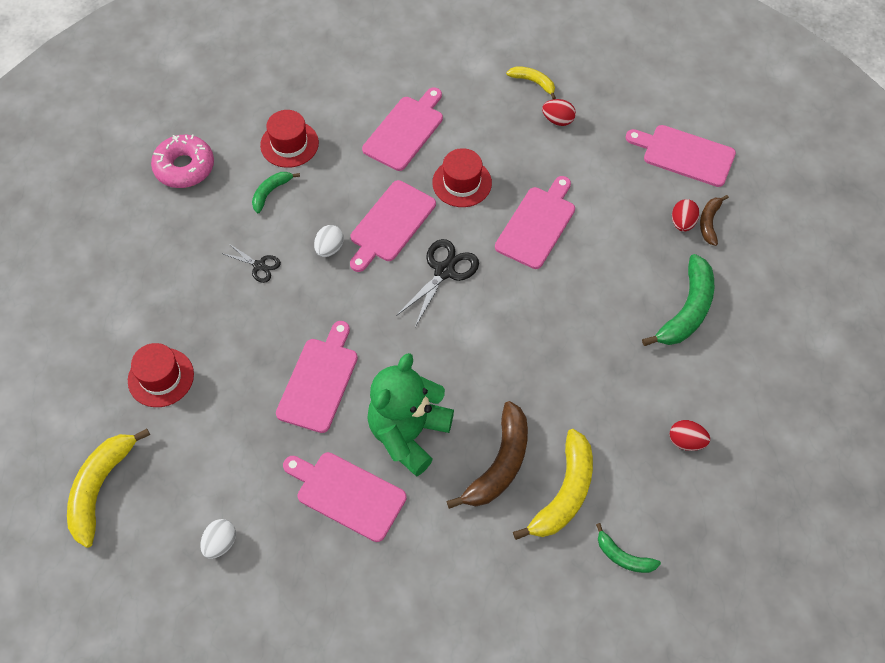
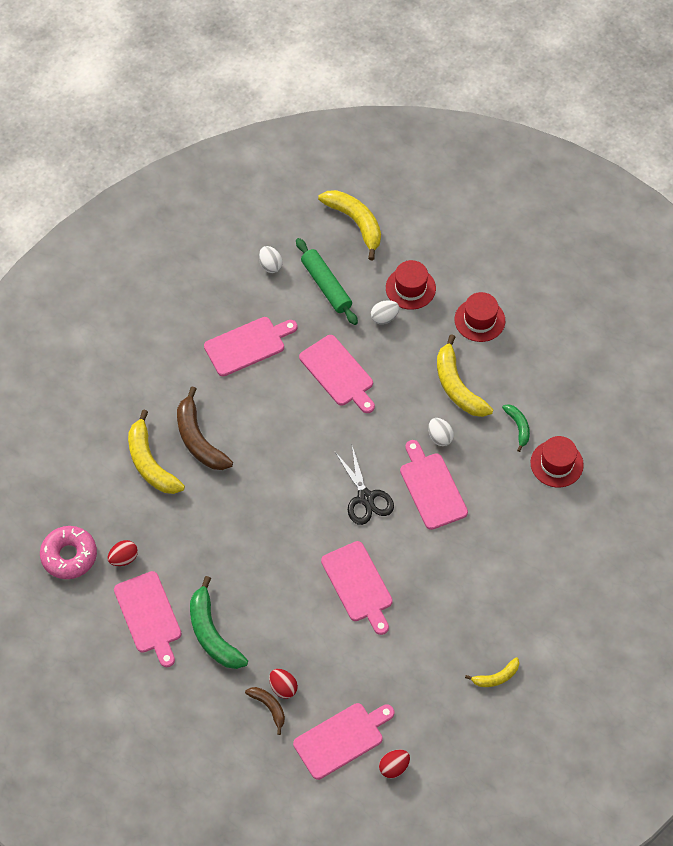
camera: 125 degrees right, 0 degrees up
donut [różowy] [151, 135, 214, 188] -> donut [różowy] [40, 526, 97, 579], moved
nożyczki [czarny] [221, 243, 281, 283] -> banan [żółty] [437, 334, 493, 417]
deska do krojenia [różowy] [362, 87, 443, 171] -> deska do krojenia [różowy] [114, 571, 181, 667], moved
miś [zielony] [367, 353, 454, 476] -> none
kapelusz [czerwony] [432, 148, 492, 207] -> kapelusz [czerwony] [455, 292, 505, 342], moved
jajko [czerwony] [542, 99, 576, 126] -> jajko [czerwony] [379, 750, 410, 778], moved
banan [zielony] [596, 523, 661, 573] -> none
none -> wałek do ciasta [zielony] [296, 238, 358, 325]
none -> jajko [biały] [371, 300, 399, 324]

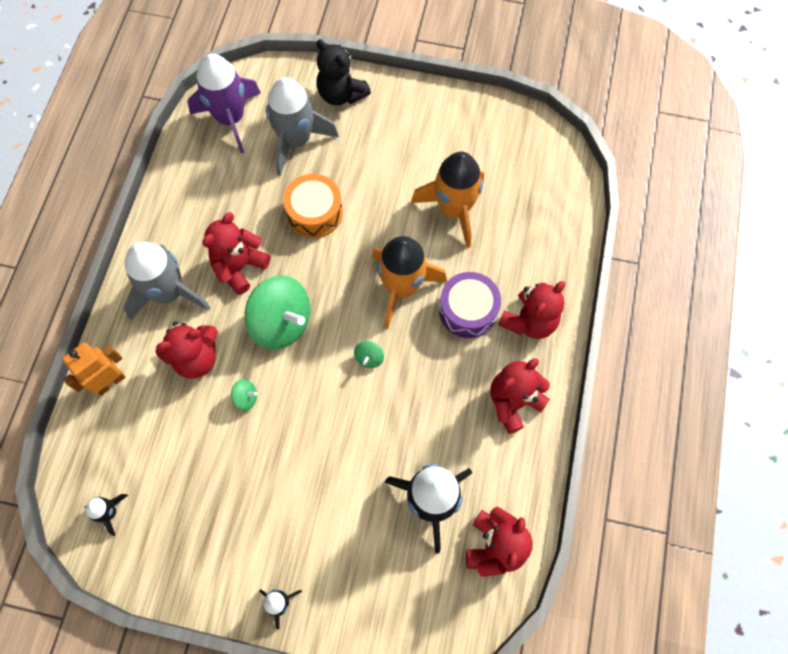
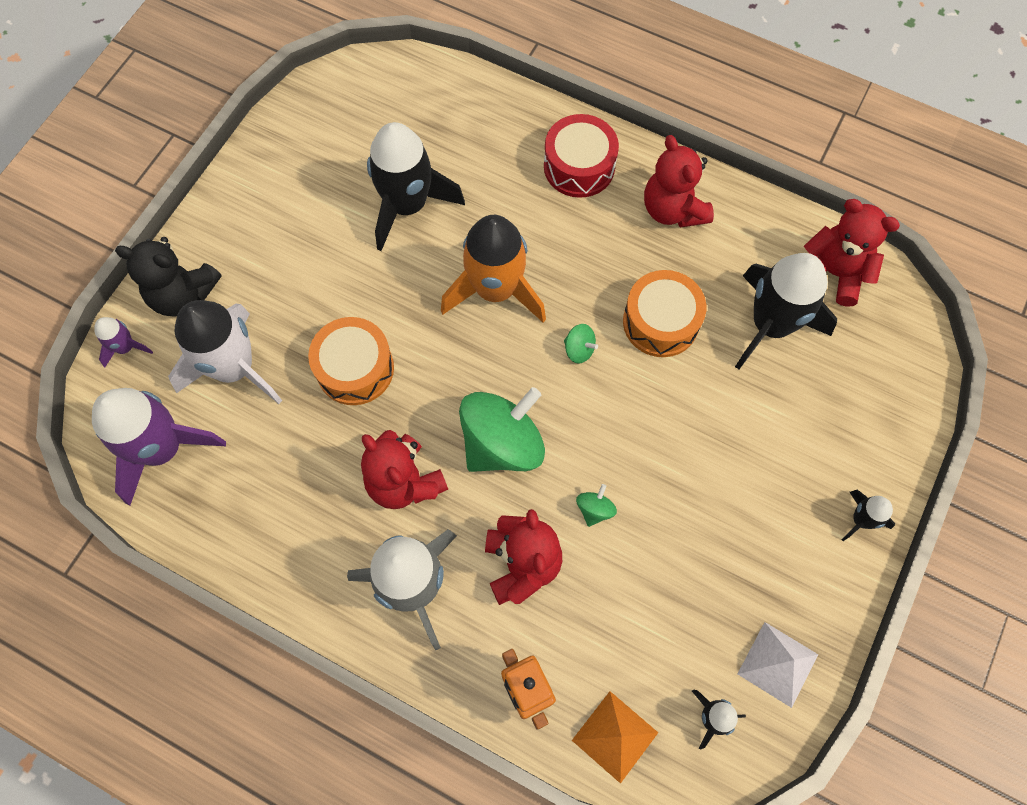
camera: 75 degrees left, 0 degrees up
rakieta [szary] [266, 77, 339, 176] -> rakieta [biały] [168, 300, 282, 404]
miś [czarny] [316, 39, 371, 105] -> miś [czarny] [115, 237, 222, 317], 45 degrees clockwise
rakieta [pomarańczowy] [411, 152, 484, 248] -> rakieta [czarny] [367, 122, 465, 251]
bęben [fioletowy] [439, 272, 501, 338] -> none
miś [czerwony] [498, 281, 565, 339] -> bęben [czerwony] [544, 114, 619, 198]
none -> rakieta [fioletowy] [94, 317, 153, 368]
none -> piramida [pomarańczowy] [572, 691, 658, 784]
none -> bęben [pomarańczowy] [623, 270, 706, 357]
none -> piramida [biały] [738, 622, 819, 708]

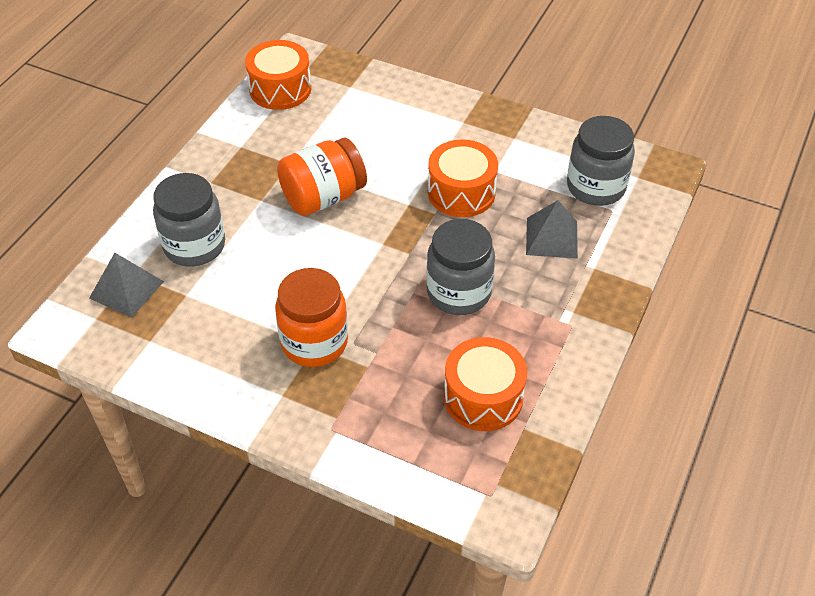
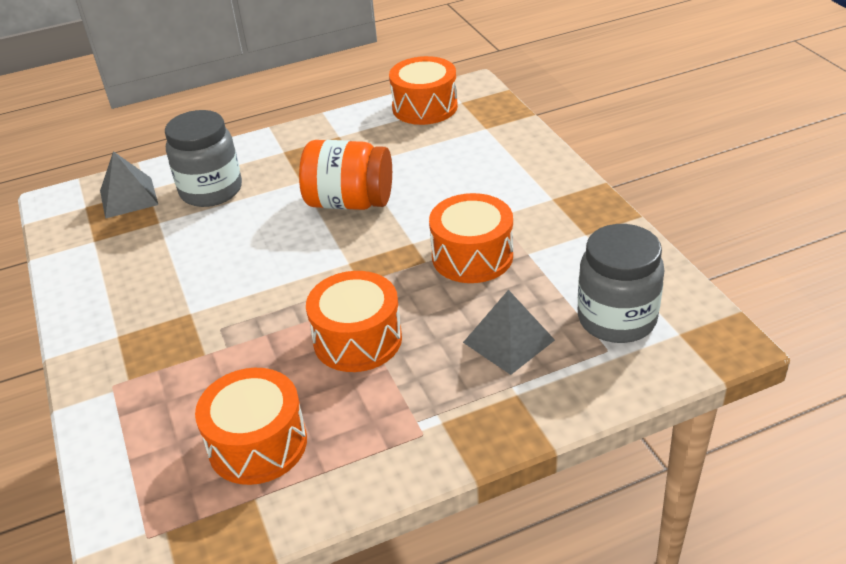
camera: 45 degrees right, 10 degrees down
słoik [pomarańczowy] [275, 268, 348, 367] -> none
słoik [szary] [426, 219, 495, 315] -> bęben [pomarańczowy] [306, 271, 402, 372]

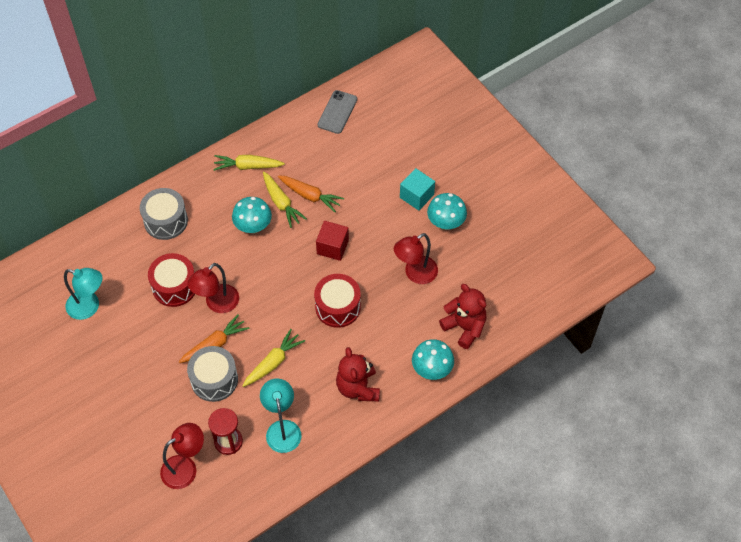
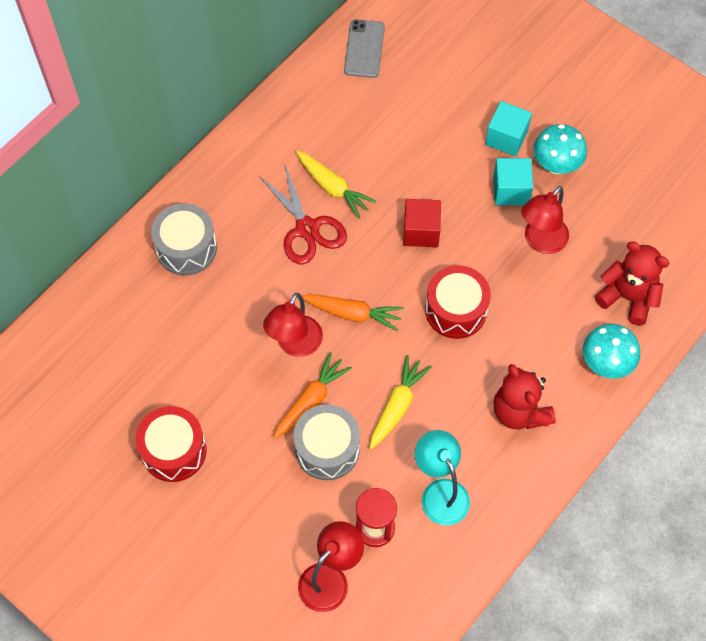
camera: 15 degrees left, 5 degrees up
lampka [turkusowy] [64, 268, 102, 320] -> none
bęben [czerwony] [148, 253, 195, 307] -> bęben [czerwony] [136, 406, 207, 482], moved
marchewka [żółty] [213, 155, 285, 171] -> none
grzyb [turkusowy] [232, 197, 272, 234] -> nożyczki [czerwony] [258, 163, 347, 264]
marchewka [pomarańczowy] [278, 175, 344, 212] -> marchewka [pomarańczowy] [302, 294, 404, 331], moved
none -> sześcian [turkusowy] [493, 158, 533, 205]

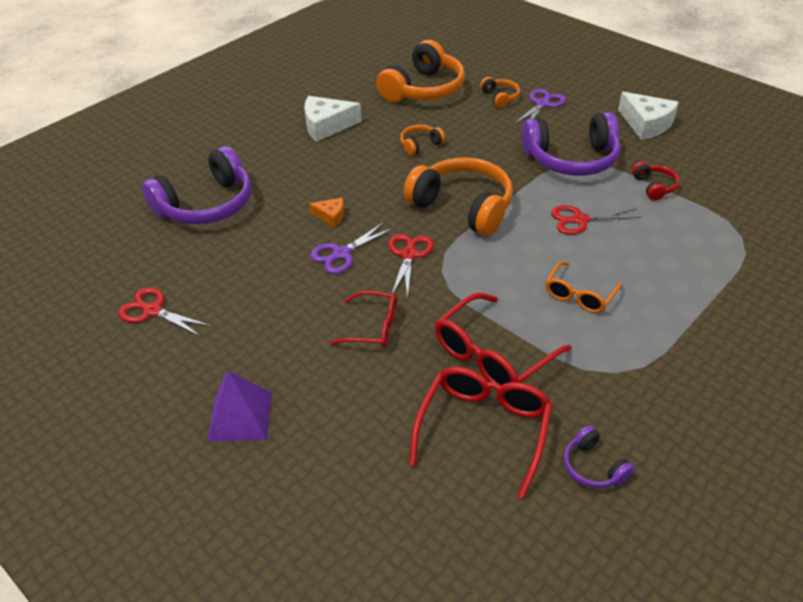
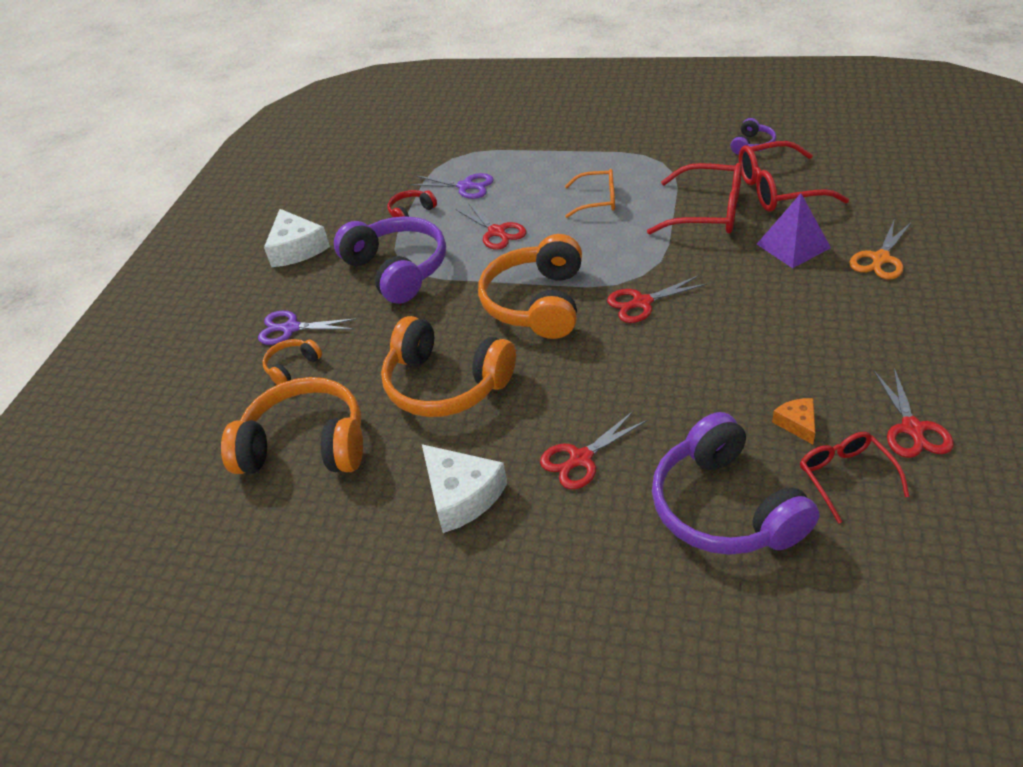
camera: 115 degrees left, 0 degrees up
słuchawki [fioletowy] [142, 146, 252, 225] -> słuchawki [fioletowy] [652, 412, 820, 555], 135 degrees counterclockwise
piramida [fioletowy] [207, 371, 272, 442] -> piramida [fioletowy] [757, 193, 831, 268], moved
ser [pomarańczowy] [309, 198, 344, 227] -> ser [pomarańczowy] [772, 398, 815, 444], moved
nożyczki [fioletowy] [310, 222, 394, 274] -> nożyczki [fioletowy] [411, 173, 494, 199], moved
okulary [czerwony] [330, 291, 397, 348] -> okulary [czerwony] [800, 432, 910, 524], moved
słuchawki [pomarańczowy] [400, 125, 445, 156] -> słuchawki [pomarańczowy] [381, 316, 516, 417], x2.17
ser [biały] [618, 92, 679, 140] -> ser [biały] [264, 209, 330, 267], 135 degrees clockwise
none -> nożyczki [czerwony] [540, 410, 647, 489]
none -> nożyczki [pomarańczowy] [849, 221, 912, 279]

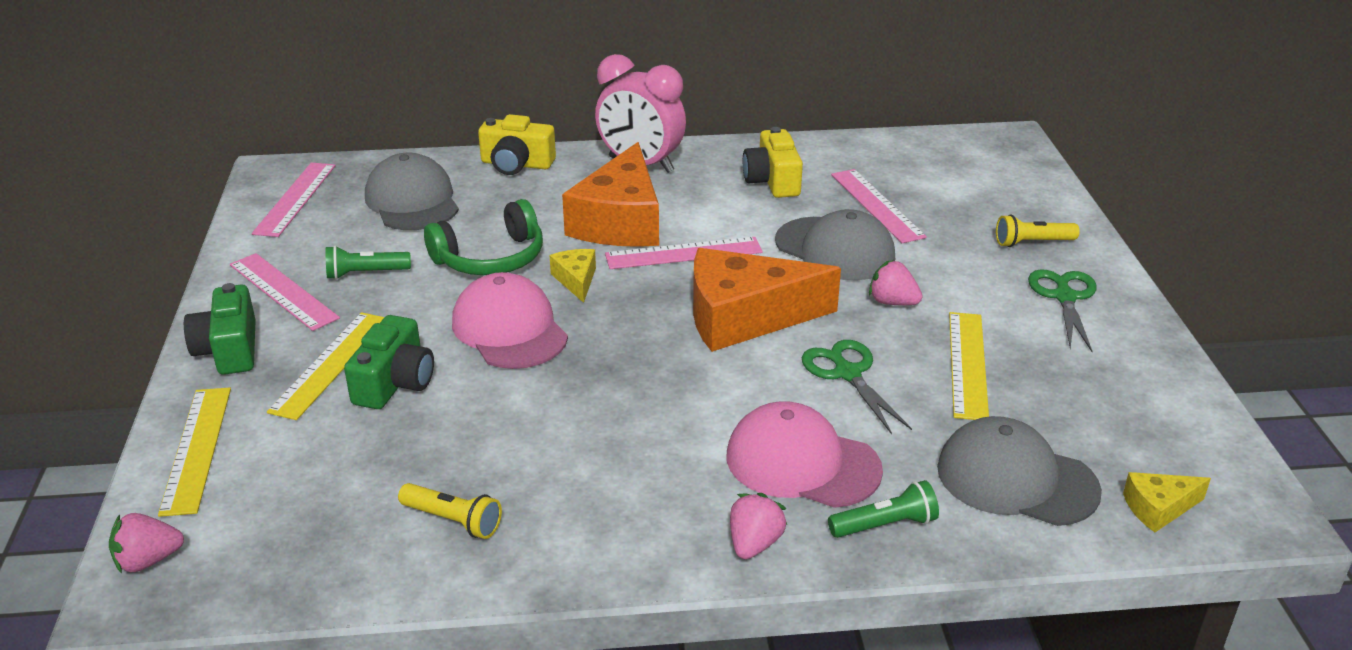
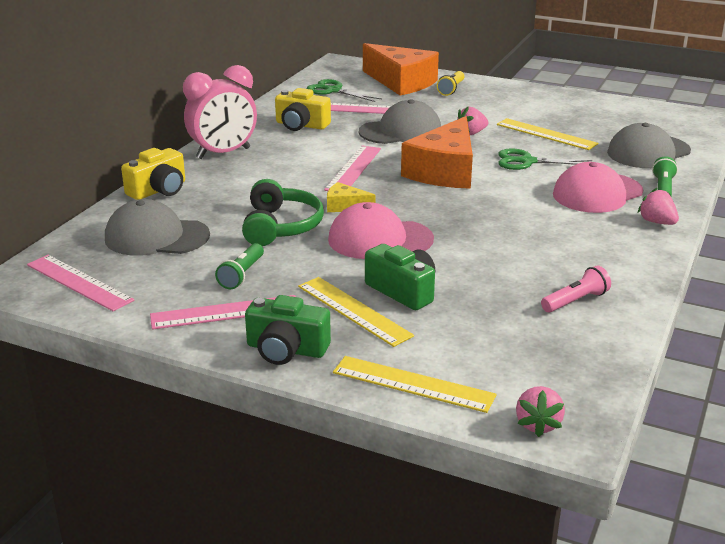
camera: 60 degrees left, 5 degrees down
latarka [żółty] [398, 483, 502, 539] -> latarka [różowy] [541, 266, 611, 312]
ser [pomarańczowy] [562, 142, 659, 247] -> ser [pomarańczowy] [363, 43, 439, 96], moved
nożyczki [zielony] [1028, 269, 1096, 352] -> nożyczki [zielony] [306, 79, 382, 102], moved
ser [żółty] [1123, 472, 1211, 532] -> none

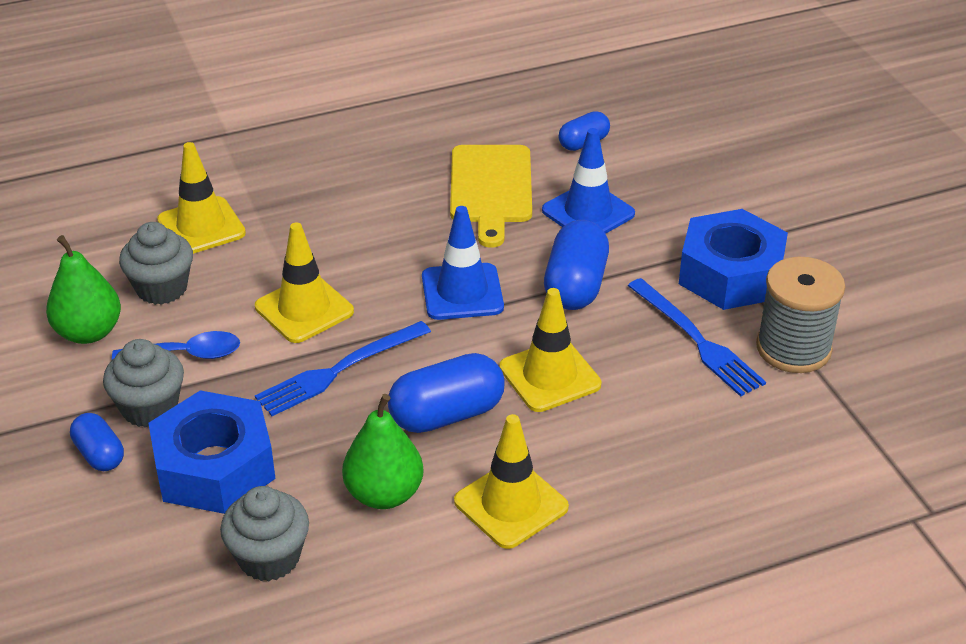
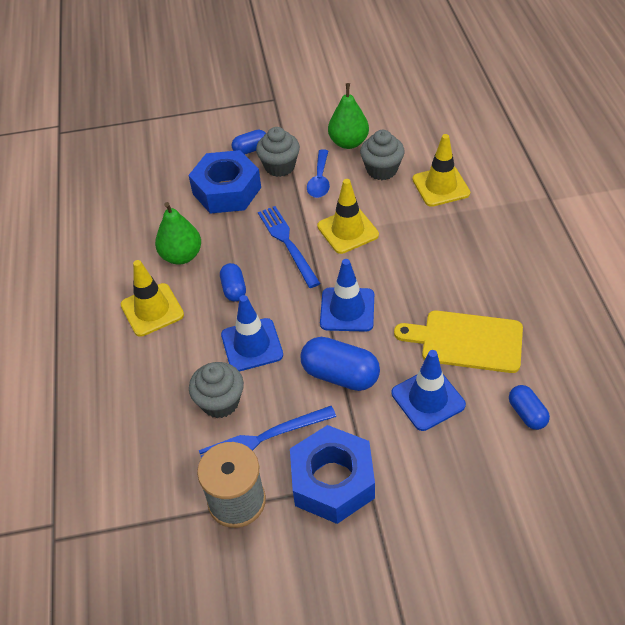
camera: 105 degrees right, 10 degrees up
muffinka [szary] [220, 486, 309, 581] -> muffinka [szary] [189, 362, 244, 418], moved
kapsułka [niebieski] [388, 353, 505, 433] -> kapsułka [niebieski] [220, 263, 246, 302], x0.59
pachołek [żółty] [499, 288, 601, 412] -> pachołek [niebieski] [221, 295, 283, 372]

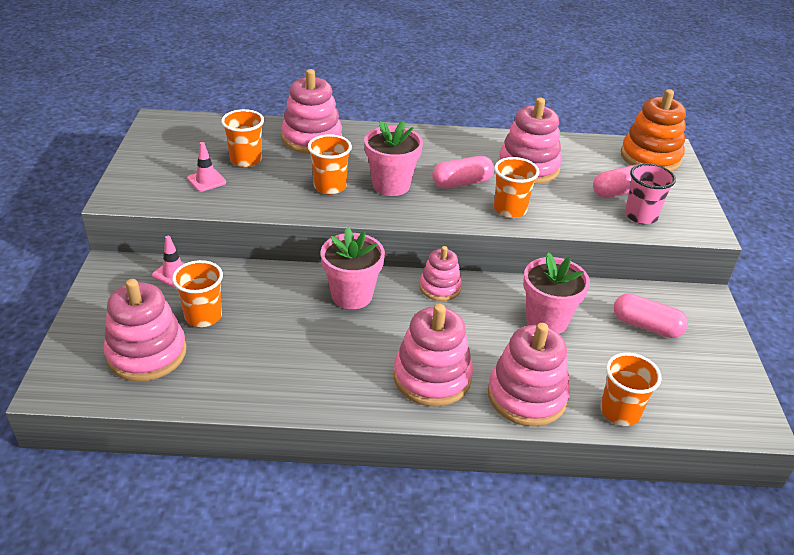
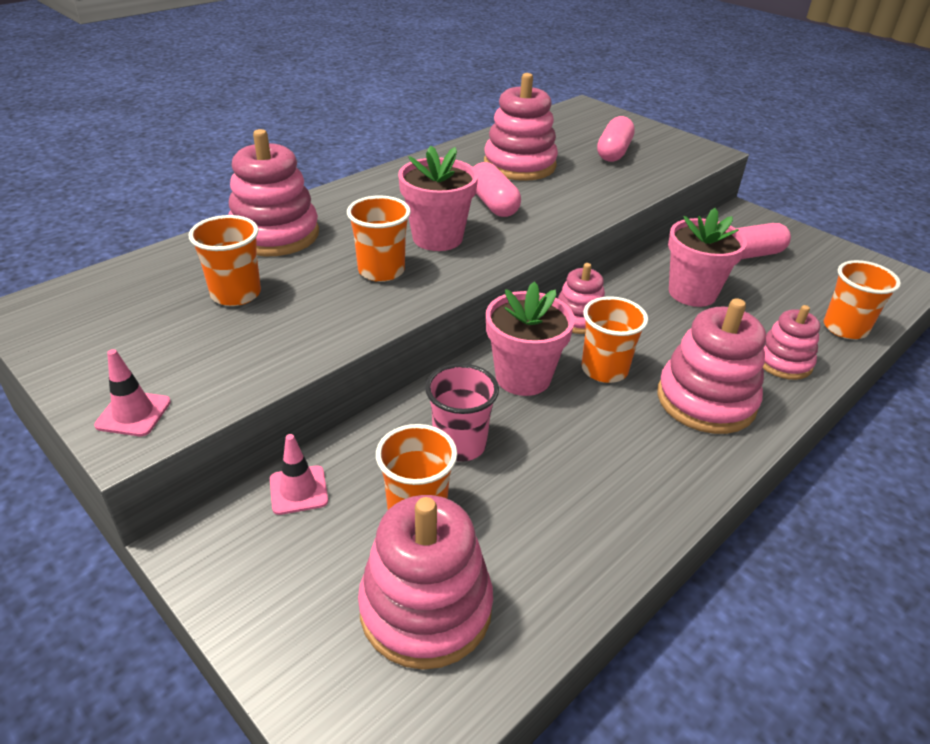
camera: 45 degrees left, 0 degrees up
pachołek [różowy] [187, 142, 226, 192] -> pachołek [różowy] [94, 349, 171, 436], moved
kapsułka [różowy] [432, 156, 494, 188] -> kapsułka [różowy] [474, 162, 521, 217], 45 degrees counterclockwise
zabawka nakładanka [różowy] [488, 323, 570, 427] -> zabawka nakładanka [różowy] [763, 305, 820, 380], x0.60
szklanka [pomarańczowy] [494, 157, 539, 218] -> szklanka [pomarańczowy] [582, 296, 648, 383], moved
zabawka nakładanka [pomarańczowy] [621, 89, 686, 172] -> none
szklanka [różowy] [625, 163, 676, 224] -> szklanka [różowy] [425, 364, 499, 462], moved

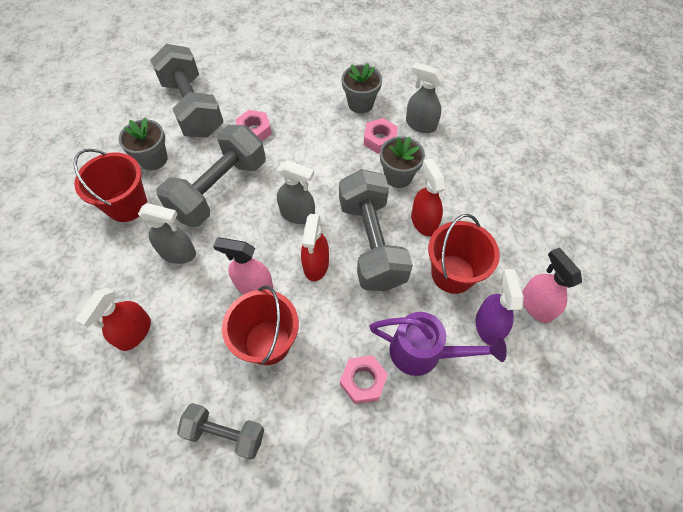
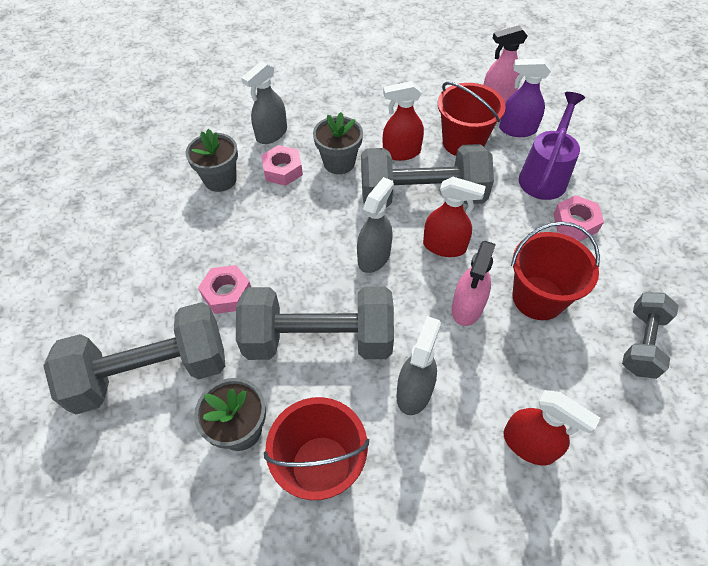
camera: 80 degrees left, 5 degrees down
hantel [szary] [156, 125, 265, 227] -> hantel [szary] [236, 286, 394, 360], 45 degrees counterclockwise

